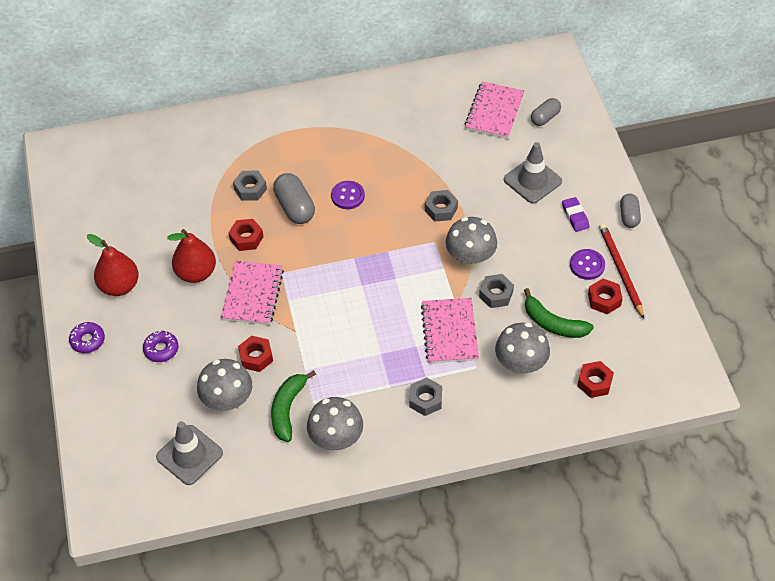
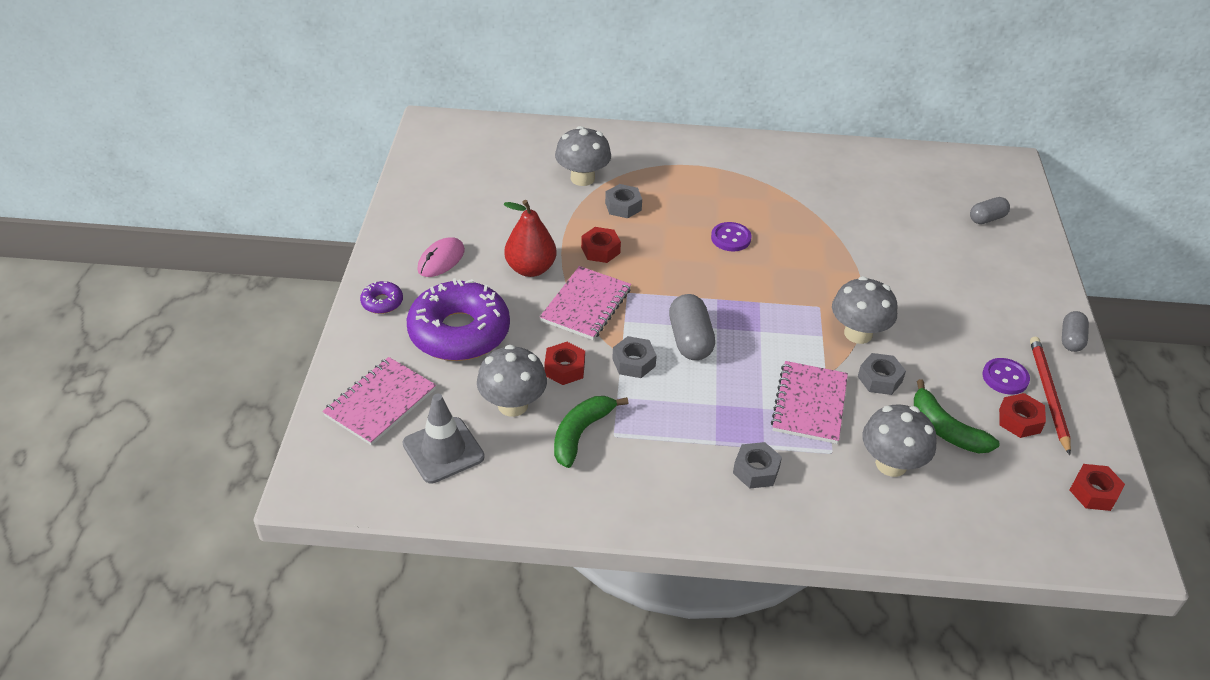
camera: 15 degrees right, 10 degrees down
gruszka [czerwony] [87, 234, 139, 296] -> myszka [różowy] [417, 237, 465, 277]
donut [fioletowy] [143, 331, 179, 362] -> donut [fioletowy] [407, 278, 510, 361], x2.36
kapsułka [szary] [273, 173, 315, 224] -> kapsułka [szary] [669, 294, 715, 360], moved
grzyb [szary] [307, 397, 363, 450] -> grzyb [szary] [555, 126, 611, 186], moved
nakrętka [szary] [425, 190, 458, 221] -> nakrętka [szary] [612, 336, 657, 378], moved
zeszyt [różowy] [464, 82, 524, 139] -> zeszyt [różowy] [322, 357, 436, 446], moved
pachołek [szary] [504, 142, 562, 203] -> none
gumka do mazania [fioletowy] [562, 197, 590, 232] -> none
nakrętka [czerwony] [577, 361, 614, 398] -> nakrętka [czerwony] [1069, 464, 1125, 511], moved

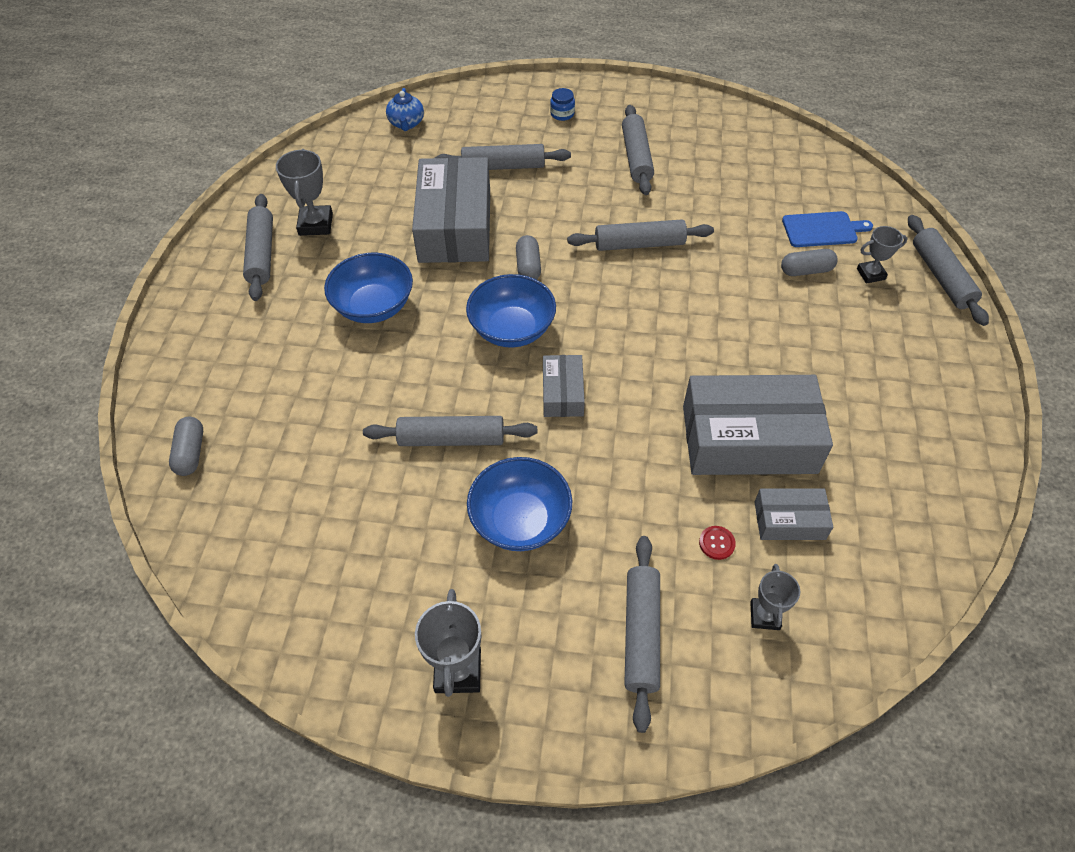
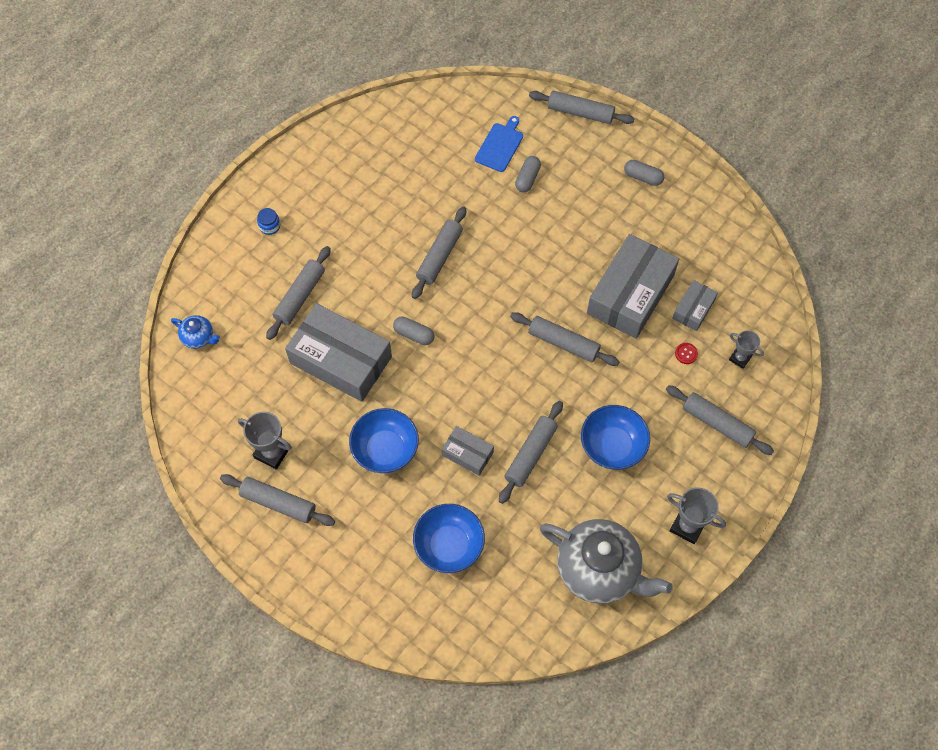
camera: 60 degrees left, 10 degrees up
kapsułka [szary] [169, 417, 203, 476] -> kapsułka [szary] [624, 160, 664, 186], moved
miska [niebieski] [466, 274, 556, 348] -> miska [niebieski] [413, 504, 485, 573], moved
pudełko [szary] [543, 355, 585, 417] -> pudełko [szary] [442, 426, 494, 476], moved
wałek do ciasta [szary] [622, 105, 654, 195] -> wałek do ciasta [szary] [510, 312, 619, 366], moved
puchar [szary] [857, 226, 908, 284] -> none
none -> imbryk [szary] [540, 519, 673, 604]

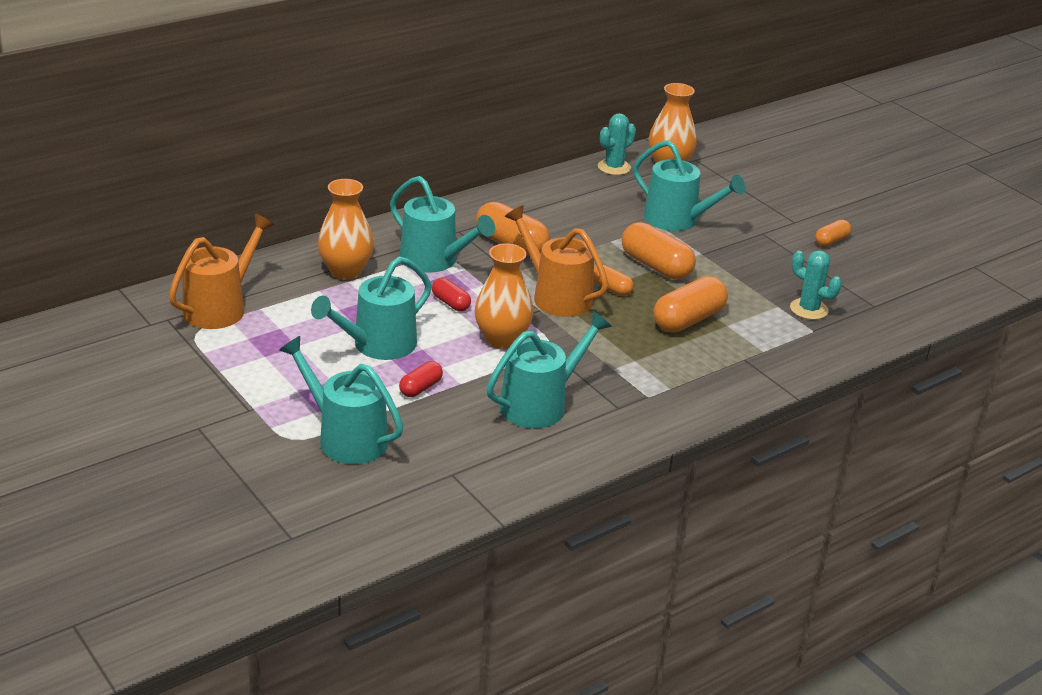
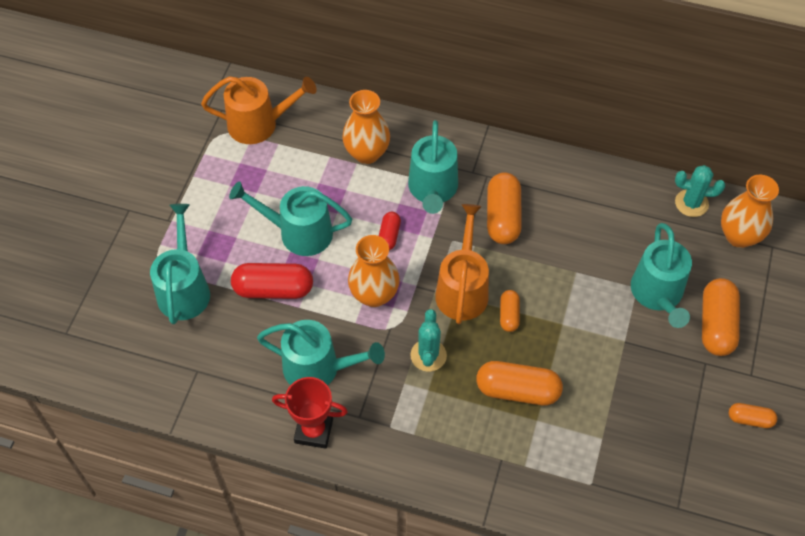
camera: 55 degrees right, 25 degrees up
kapsułka [czerwony] [399, 361, 443, 397] -> kapsułka [czerwony] [231, 263, 313, 299], x1.83
kapsułka [pomarańczowy] [622, 222, 696, 280] -> kapsułka [pomarańczowy] [702, 278, 740, 356], moved
kaktus [turkusowy] [790, 250, 842, 320] -> kaktus [turkusowy] [410, 309, 447, 372], moved
none -> puchar [czerwony] [272, 377, 348, 449]

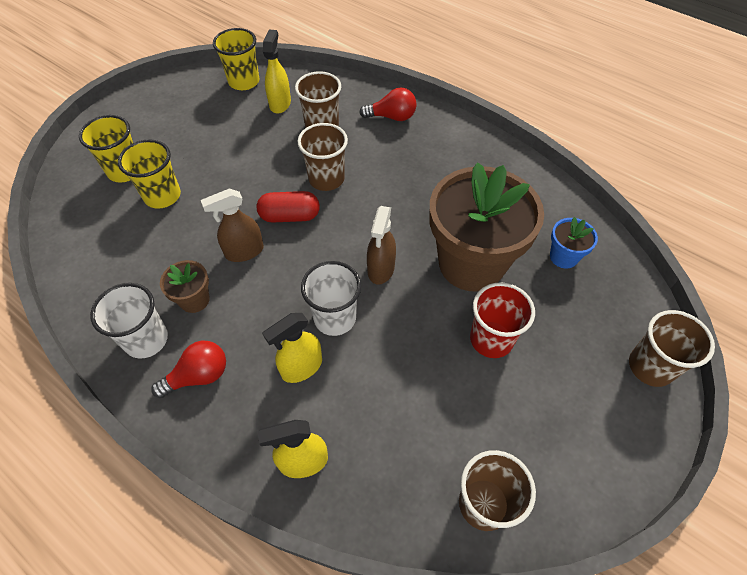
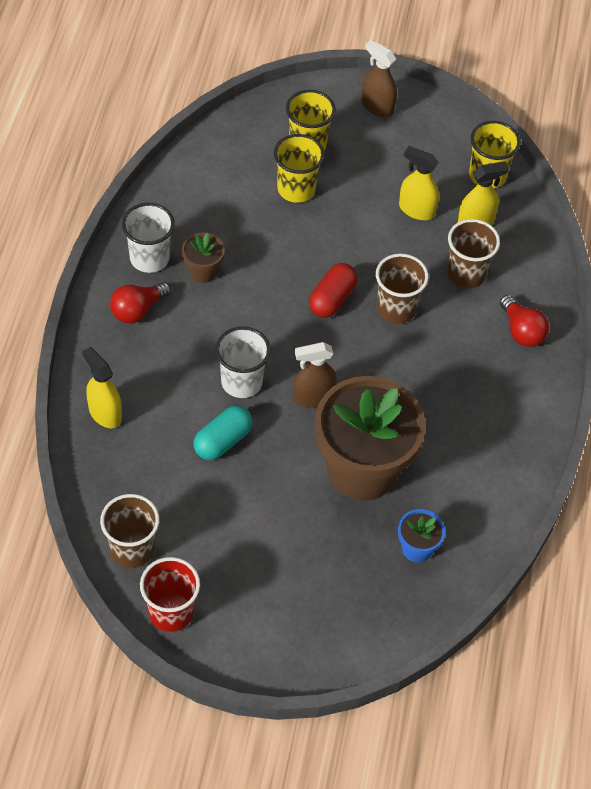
camera: 60 degrees right, 0 degrees up
żarówka [czerwony] [151, 341, 226, 398] -> żarówka [czerwony] [110, 282, 171, 323], 105 degrees clockwise
spryskiwacz [brązowy] [201, 188, 264, 262] -> spryskiwacz [brązowy] [362, 40, 397, 117], moved
kapsułka [czerwony] [257, 191, 320, 223] -> kapsułka [czerwony] [309, 263, 357, 318], 60 degrees clockwise
spryskiwacz [żółty] [262, 313, 322, 383] -> spryskiwacz [żółty] [399, 146, 439, 220], moved
szklanka [czerwony] [470, 282, 535, 358] -> szklanka [czerwony] [140, 557, 200, 632], moved
szklanka [brązowy] [629, 310, 715, 387] -> none
none -> kapsułka [turkusowy] [193, 405, 253, 460]

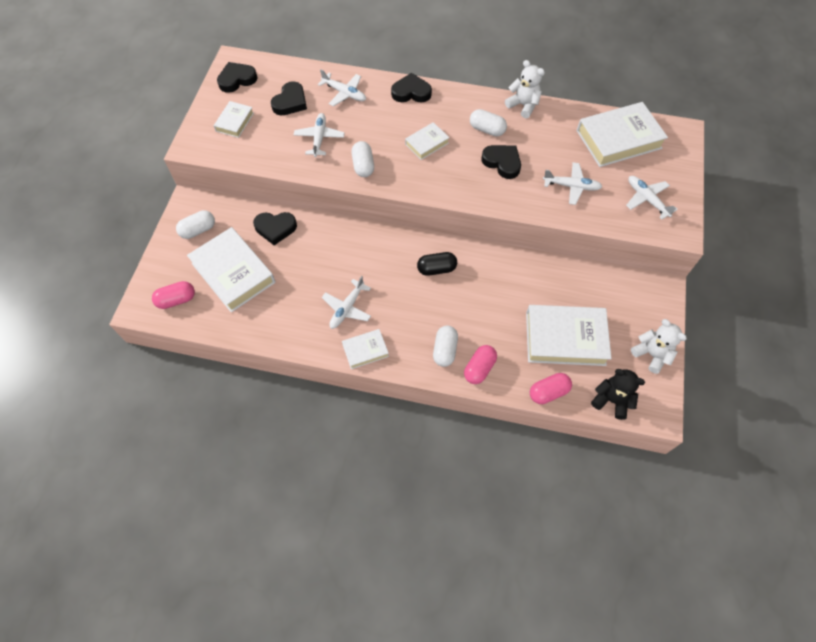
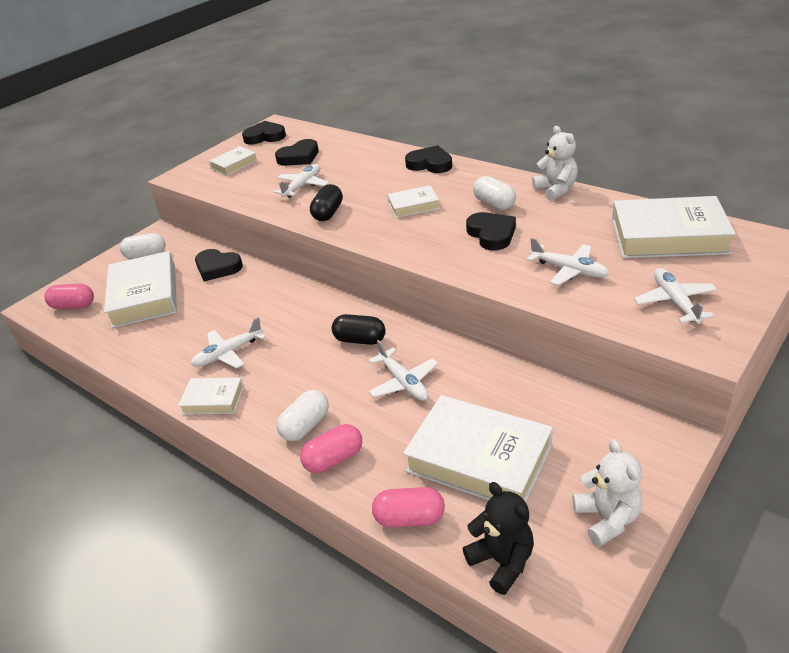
camera: 30 degrees right, 25 degrees down
samolot [biały] [318, 69, 366, 106] -> samolot [biały] [368, 340, 438, 401], moved
kapsułka [biały] [351, 141, 374, 177] -> kapsułka [czarny] [310, 184, 343, 221]

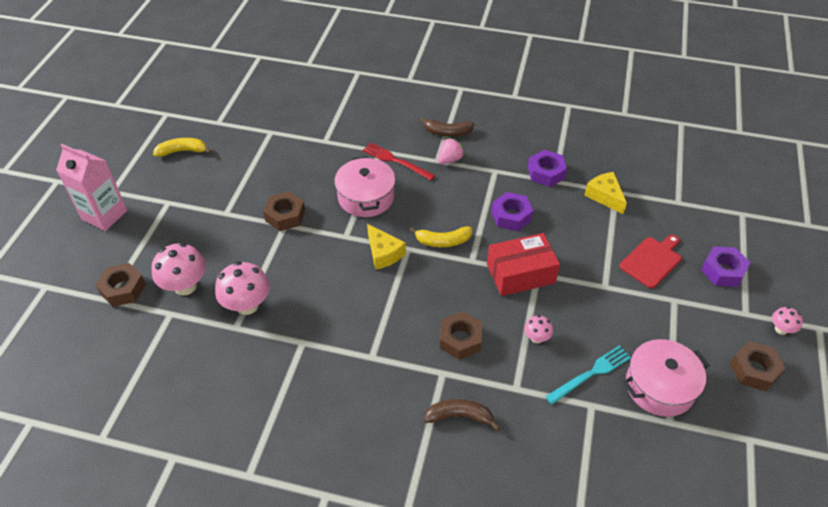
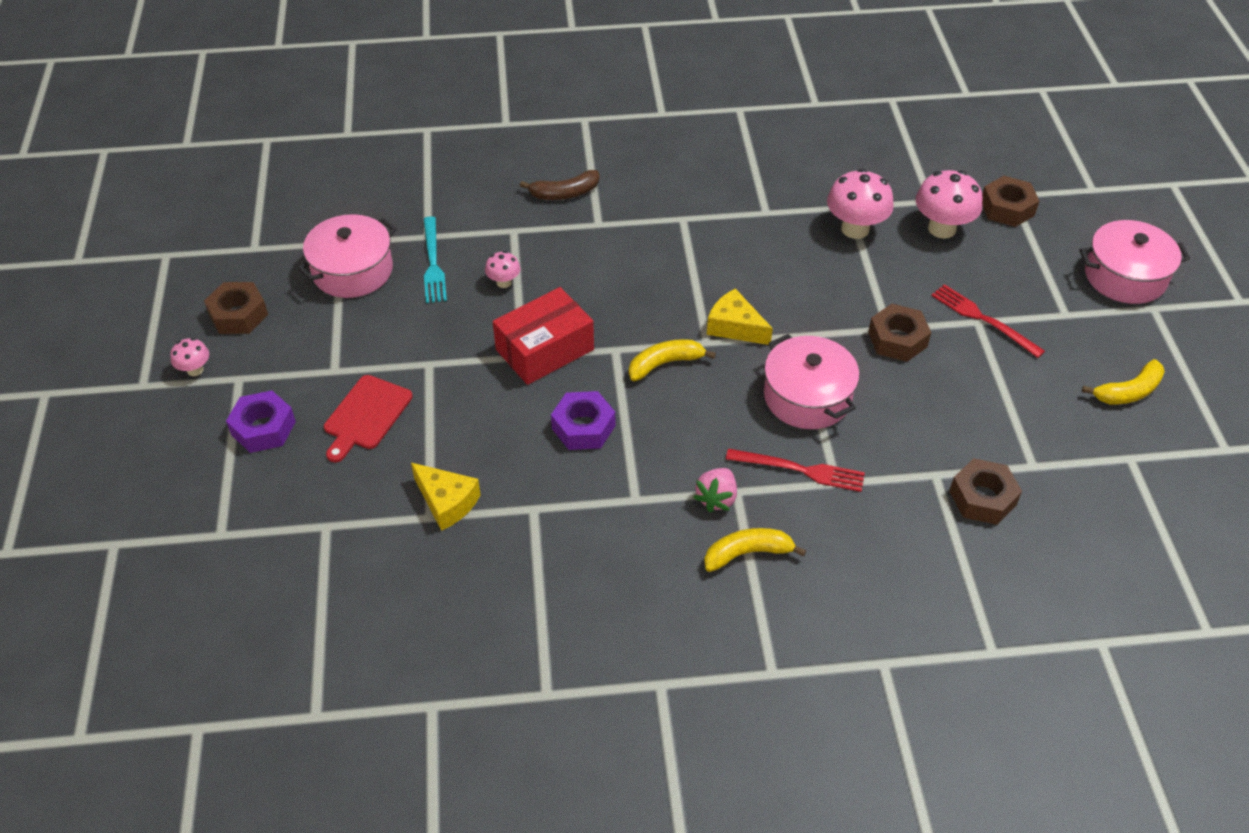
camera: 160 degrees right, 0 degrees up
karton mleka [różowy] [56, 144, 127, 231] -> garnek [różowy] [1079, 220, 1190, 304]
banan [brązowy] [419, 117, 474, 137] -> banan [żółty] [704, 528, 806, 572]
nakrętka [brązowy] [440, 311, 482, 360] -> nakrętka [brązowy] [949, 458, 1022, 525], moved
nakrętka [fioletowy] [528, 150, 567, 187] -> none
widelec [turkusowy] [545, 345, 631, 405] -> widelec [turkusowy] [424, 216, 447, 303], 45 degrees counterclockwise
none -> widelec [czerwony] [931, 284, 1045, 358]

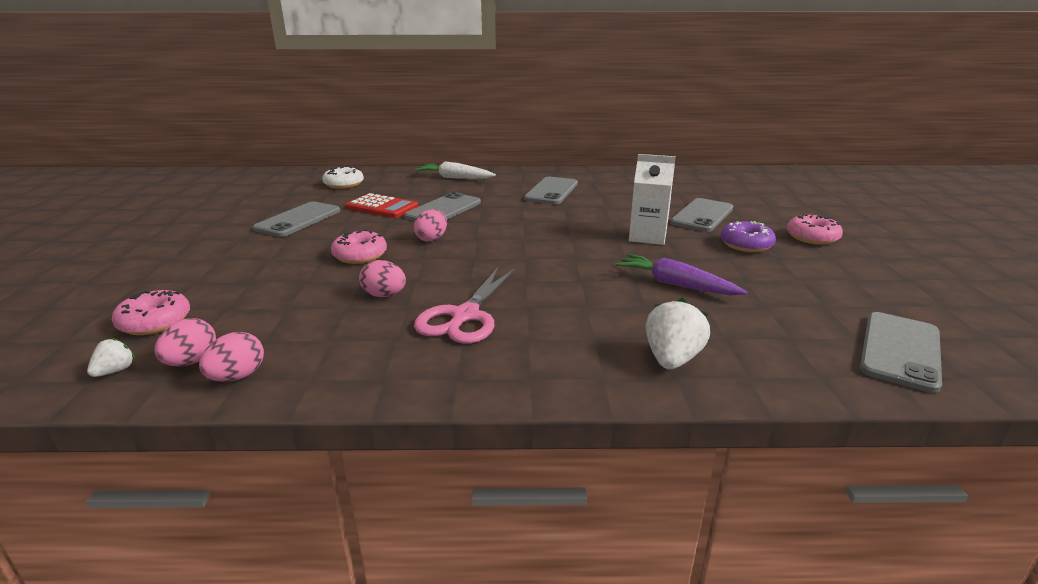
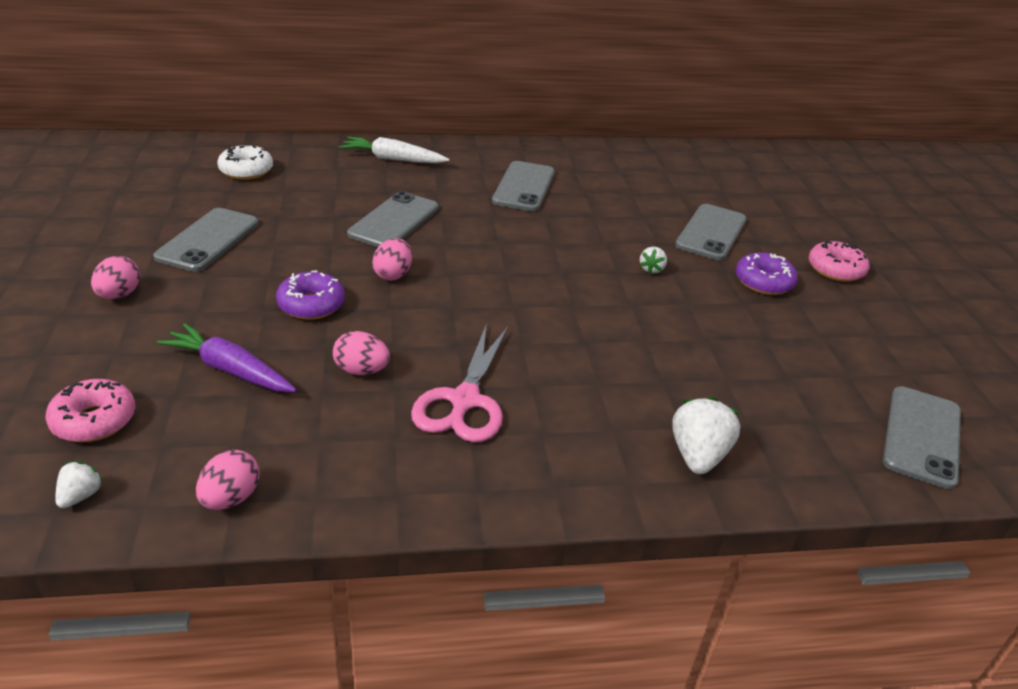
camera: 10 degrees left, 10 degrees up
jajko [różowy] [155, 318, 216, 366] -> jajko [różowy] [91, 256, 140, 299], moved
donut [różowy] [331, 230, 387, 264] -> donut [fioletowy] [276, 270, 345, 320]
kalkulator [czerwony] [345, 193, 418, 218] -> none
marchewka [fioletowy] [615, 254, 747, 295] -> marchewka [fioletowy] [157, 323, 297, 392], moved
karton mleka [biały] [629, 154, 676, 245] -> truskawka [biały] [640, 247, 667, 274]

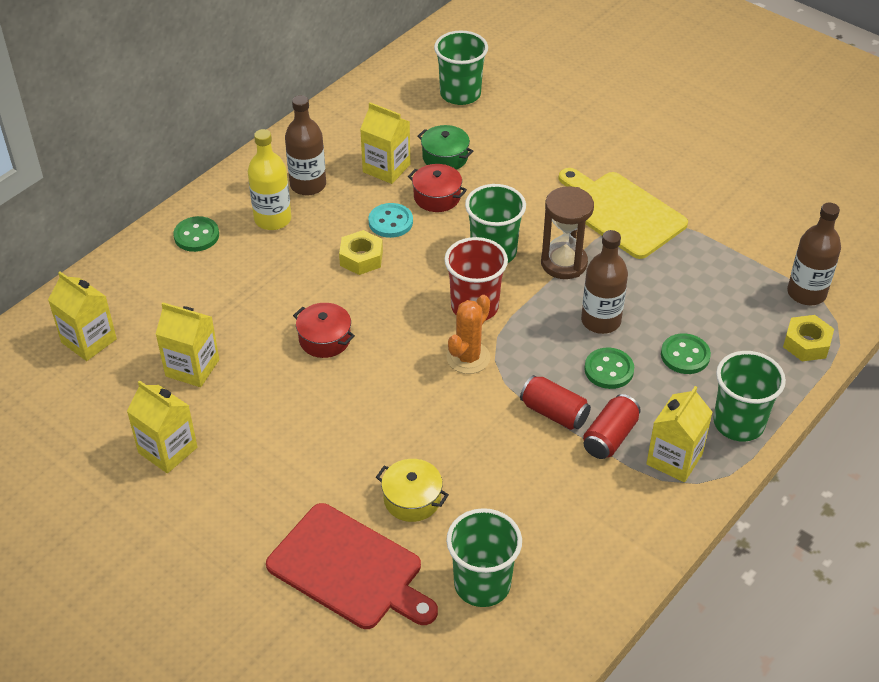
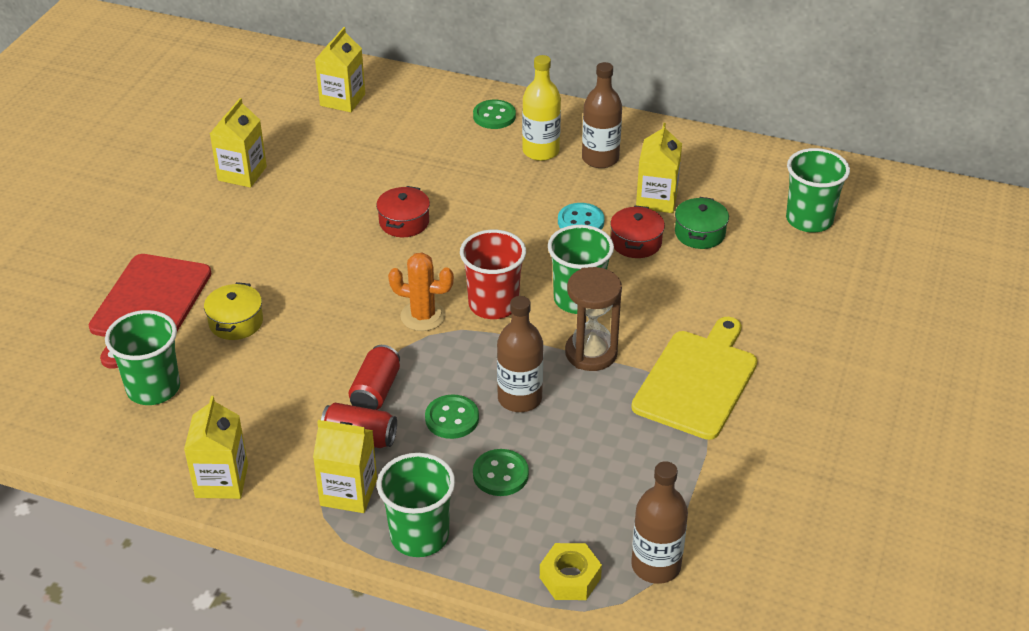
camera: 70 degrees right, 5 degrees down
karton mleka [żółty] [156, 302, 219, 387] -> karton mleka [żółty] [184, 396, 248, 499], moved
nakrętka [żółty] [339, 230, 383, 275] -> none

